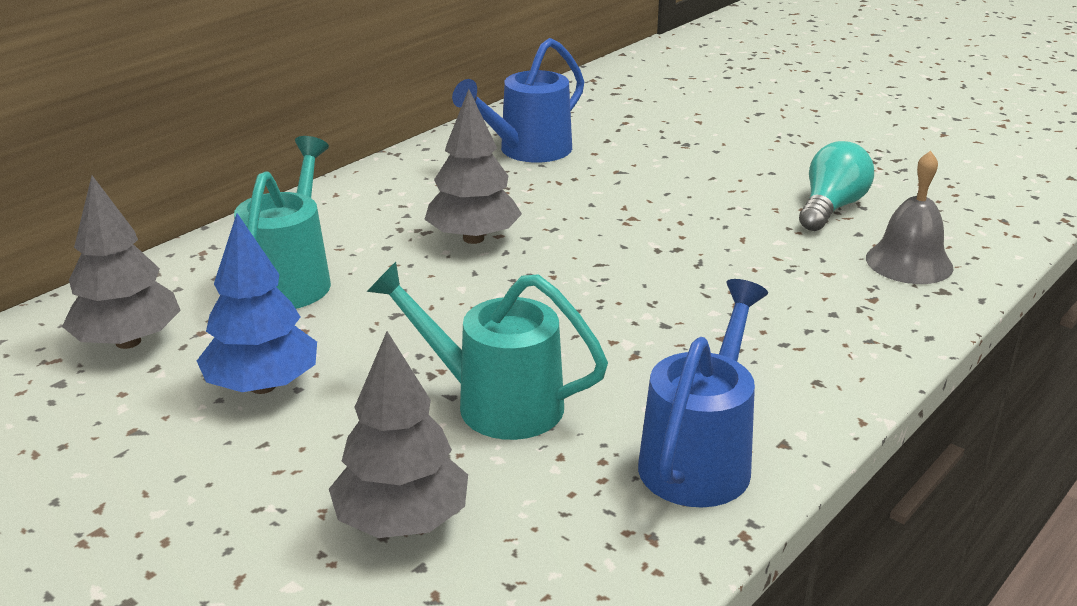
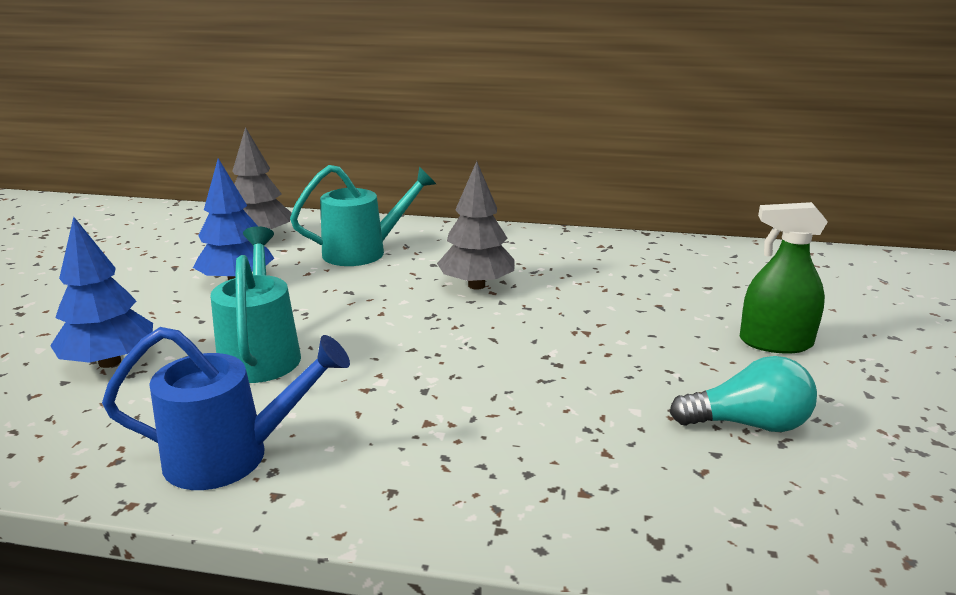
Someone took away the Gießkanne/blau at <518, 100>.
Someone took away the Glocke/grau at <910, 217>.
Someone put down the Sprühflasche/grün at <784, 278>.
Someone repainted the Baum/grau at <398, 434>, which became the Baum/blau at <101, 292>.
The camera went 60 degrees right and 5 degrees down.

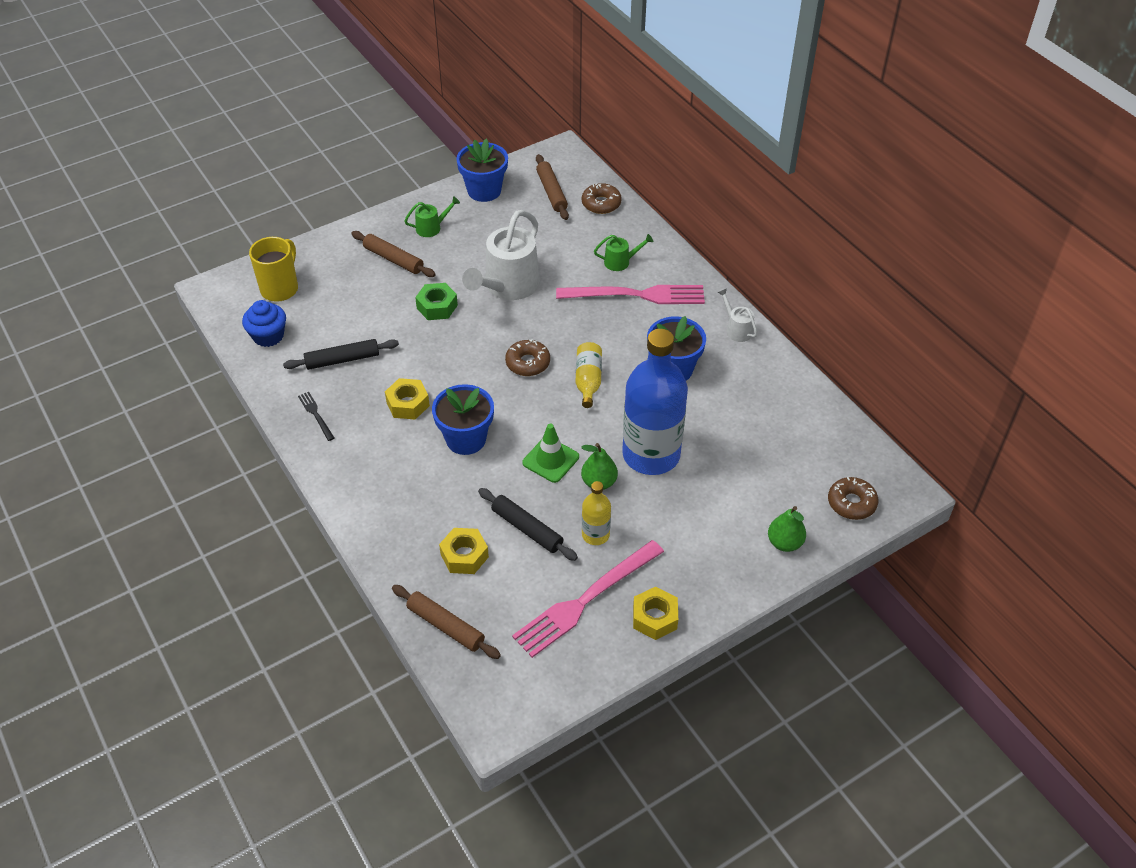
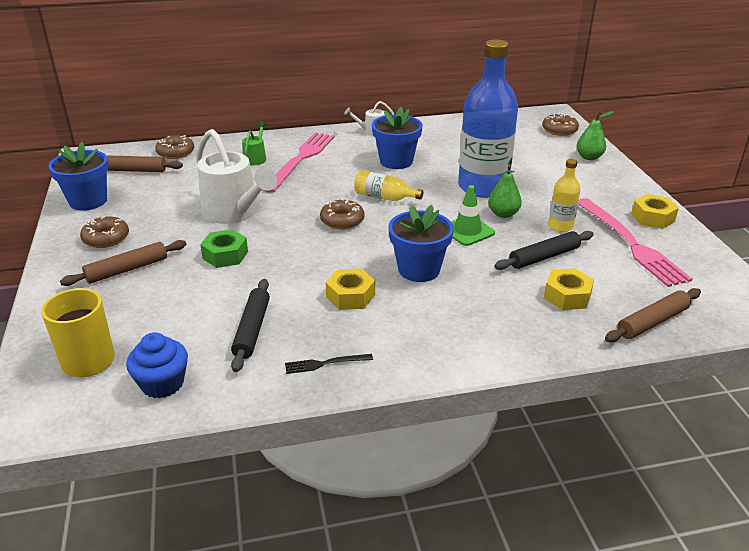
Someone swapped the Gießkanne/grün at <432, 216> for the Donut/braun at <104, 232>.
The camera went 70 degrees left and 15 degrees down.

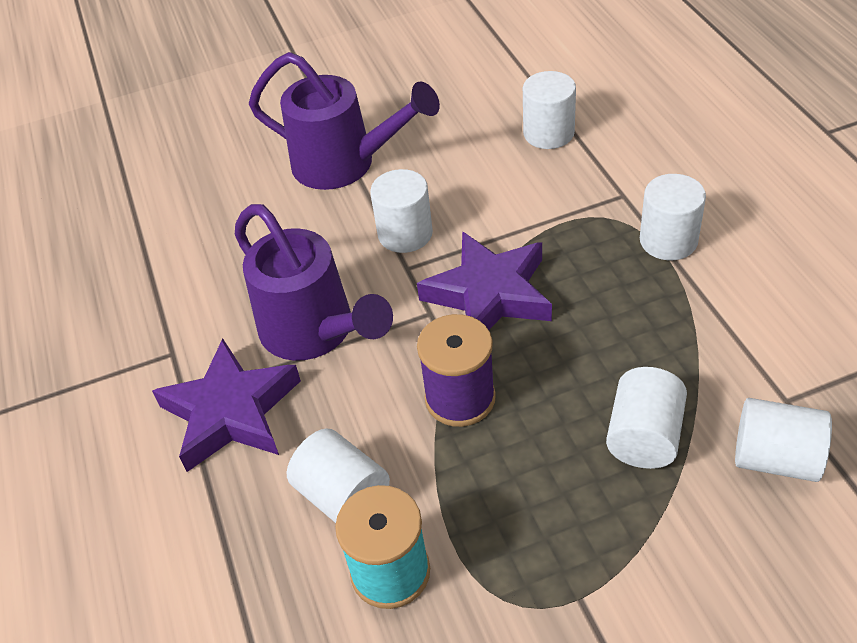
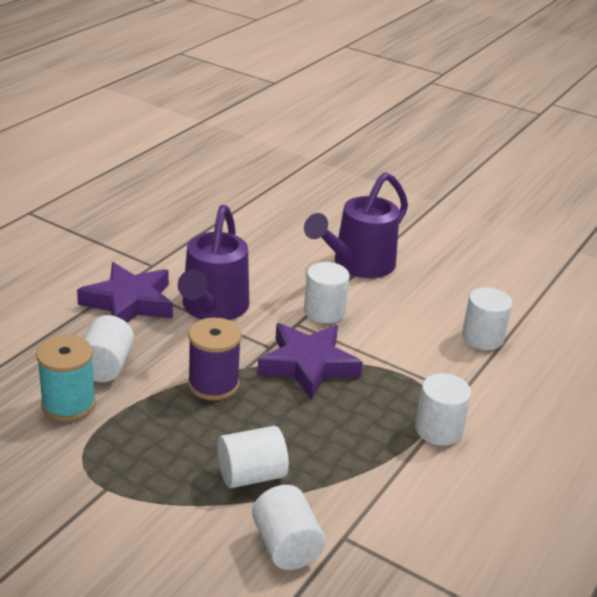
Someone rotated the Gießkanne/lila at <344, 121> by 60 degrees clockwise.
The camera went 45 degrees right and 15 degrees down.

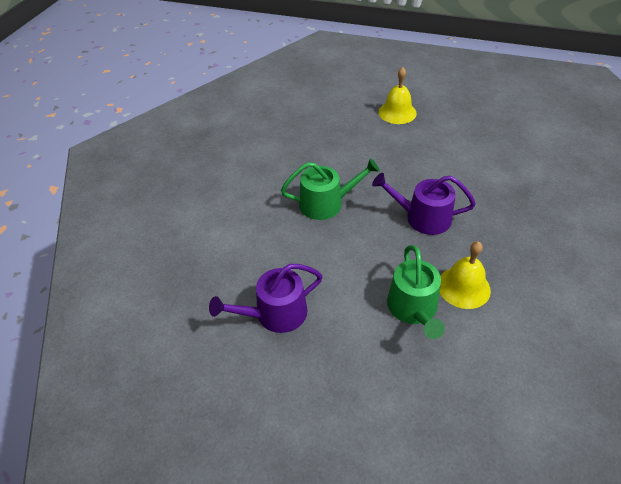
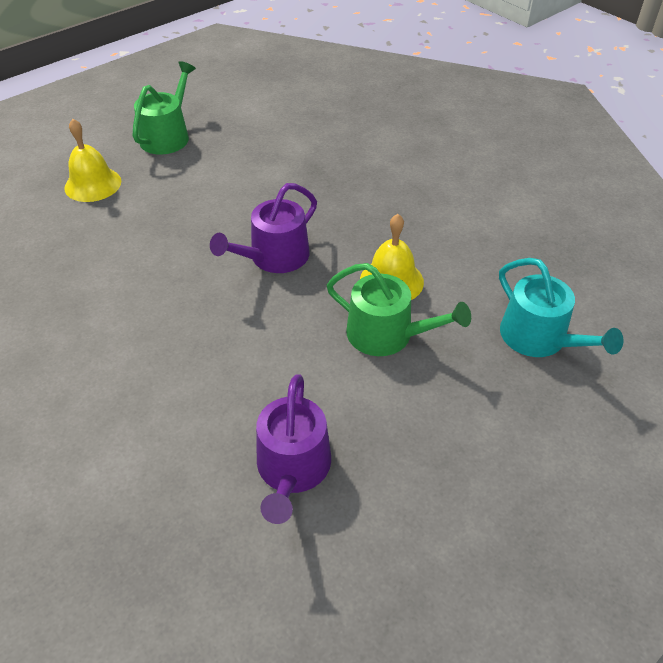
Someone put down the Gießkanne/türkis at <561, 307>.
Someone carried the Gießkanne/grün from <330, 189> to <164, 108>.
The camera went 60 degrees left and 0 degrees up.

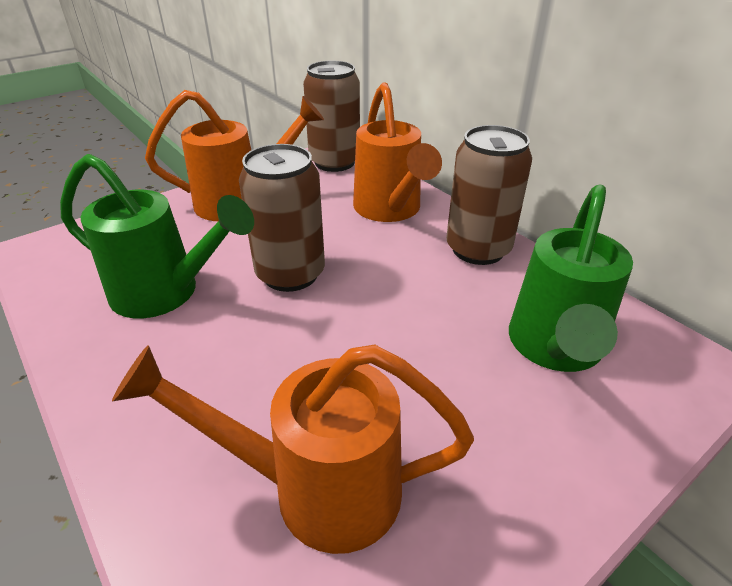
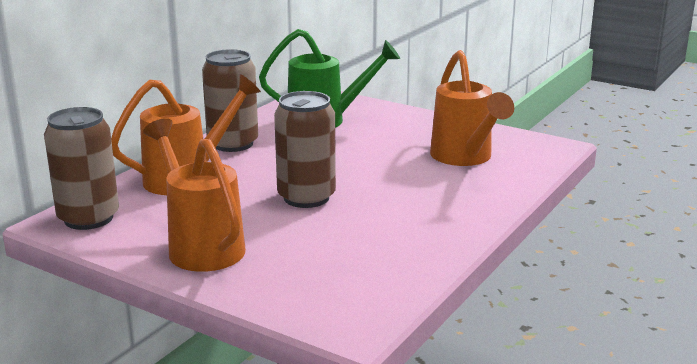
Someone took away the Gießkanne/grün at <157, 236>.
The camera went 110 degrees left and 15 degrees down.

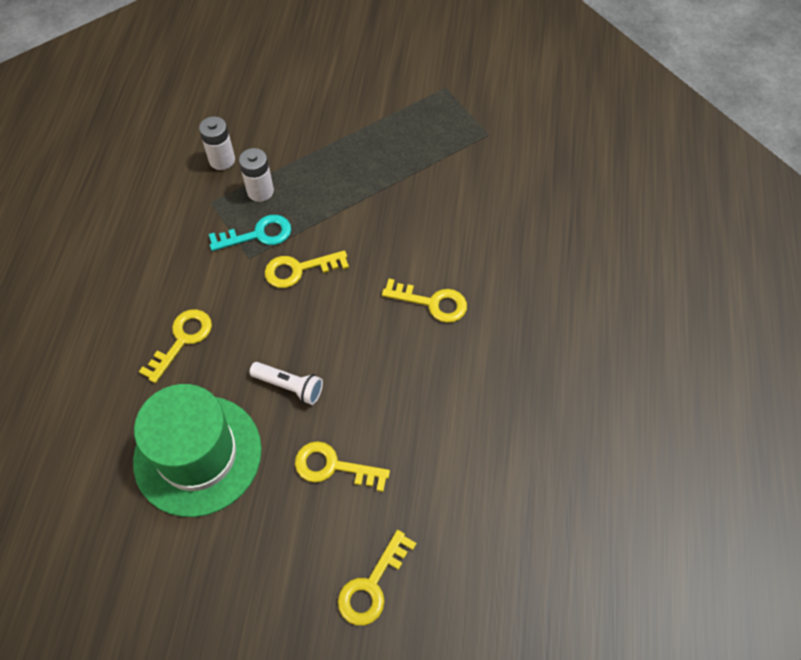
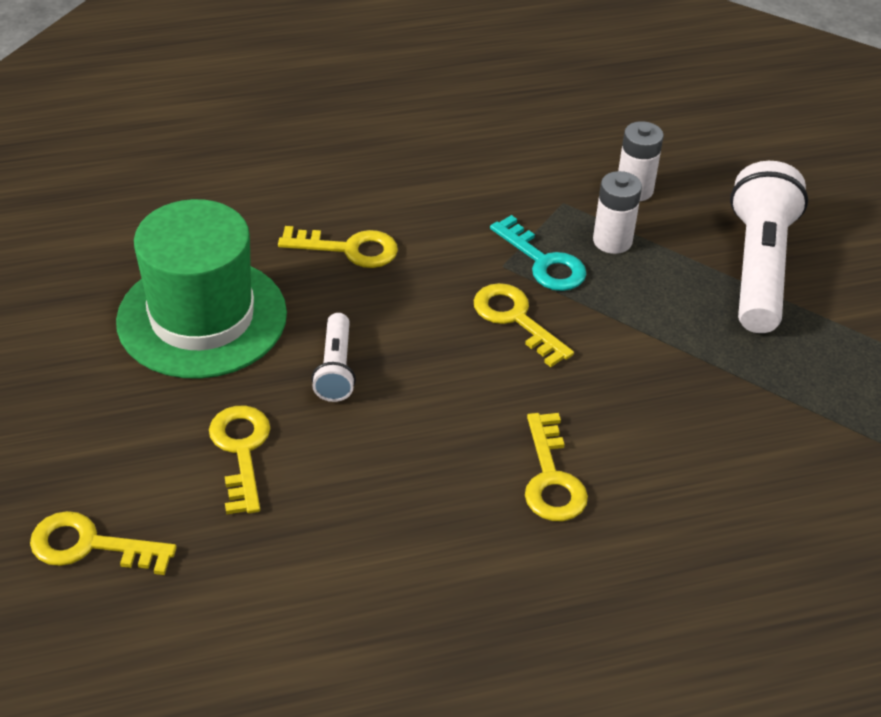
Someone put down the Taschenlampe/weiß at <769, 247>.
The camera went 65 degrees right and 15 degrees down.

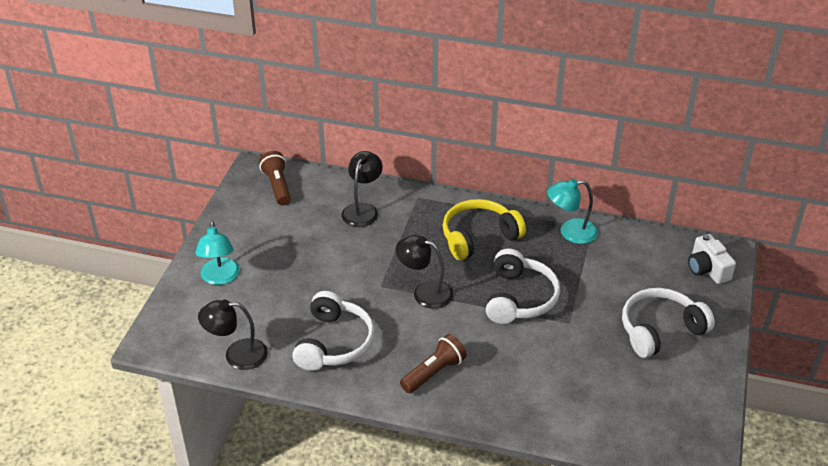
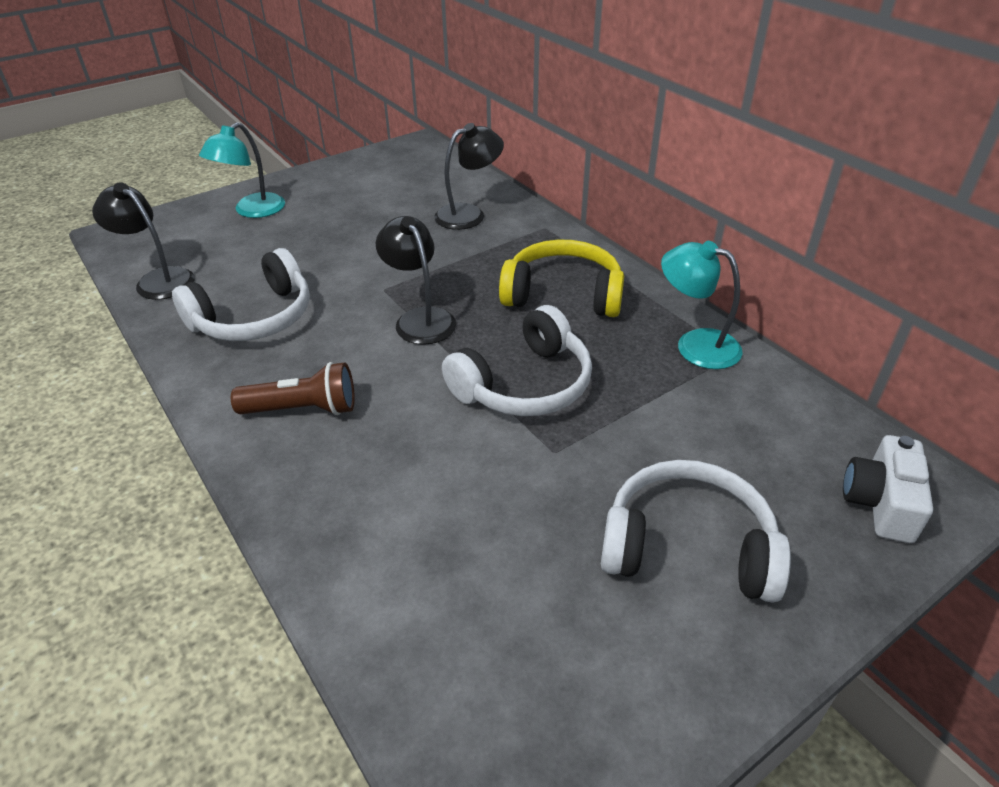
Someone took away the Taschenlampe/braun at <275, 178>.
The camera went 40 degrees right and 0 degrees up.

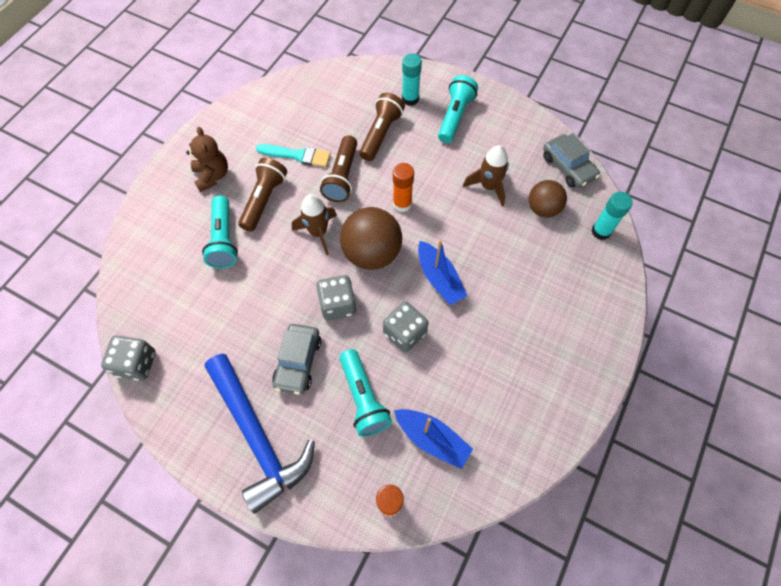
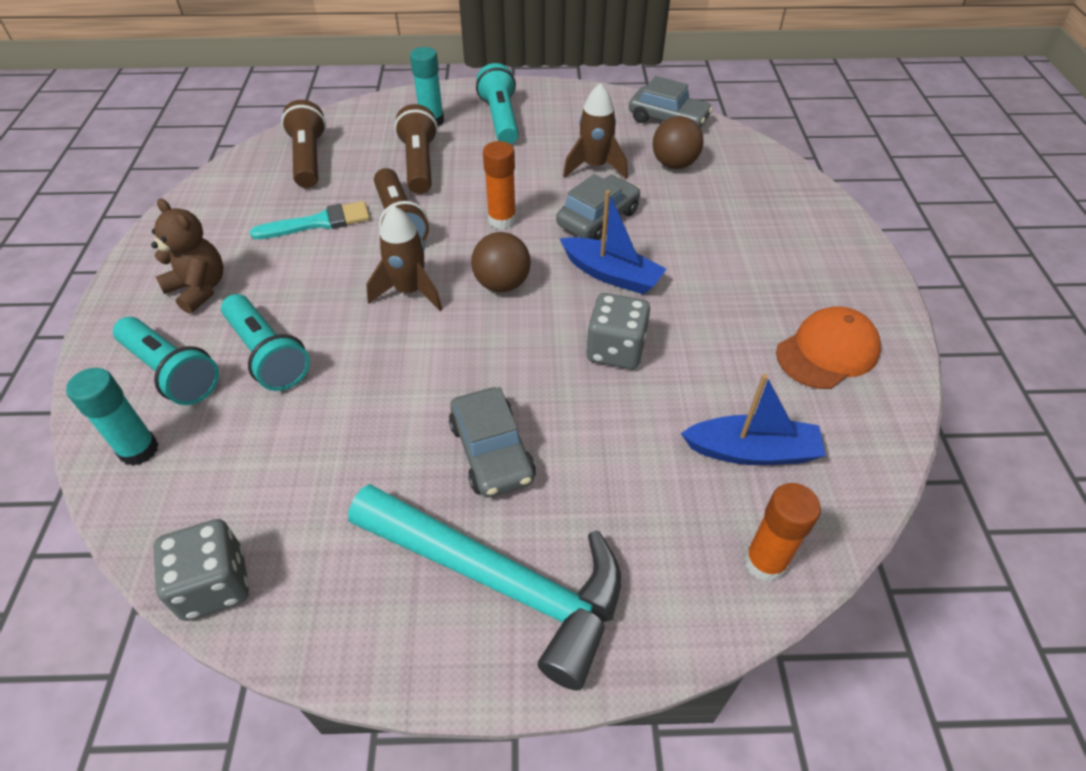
Someone took away the Spielwürfel/grau at <336, 298>.
Someone put down the Auto/grau at <598, 207>.
Someone put down the Kappe/orange at <828, 347>.
Someone carried the Taschenlampe/braun from <262, 195> to <303, 144>.
Someone carried the Taschenlampe/türkis from <365, 393> to <166, 361>.
Someone carried the Klebestift/türkis from <612, 216> to <112, 417>.
Someone repainted the Hammer/blau at <260, 434>, which became the Hammer/türkis at <484, 587>.
Someone scaled the Ball/braun at <371, 238> by 0.63.
The camera went 30 degrees left and 15 degrees down.

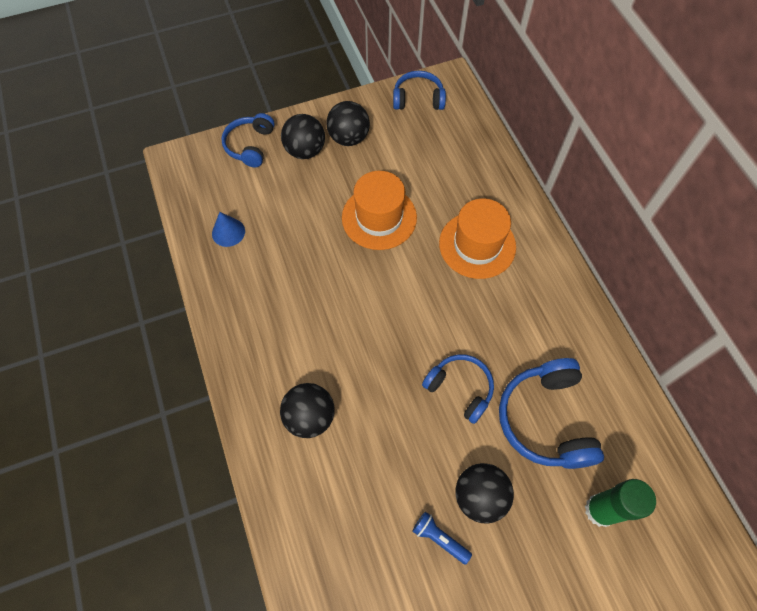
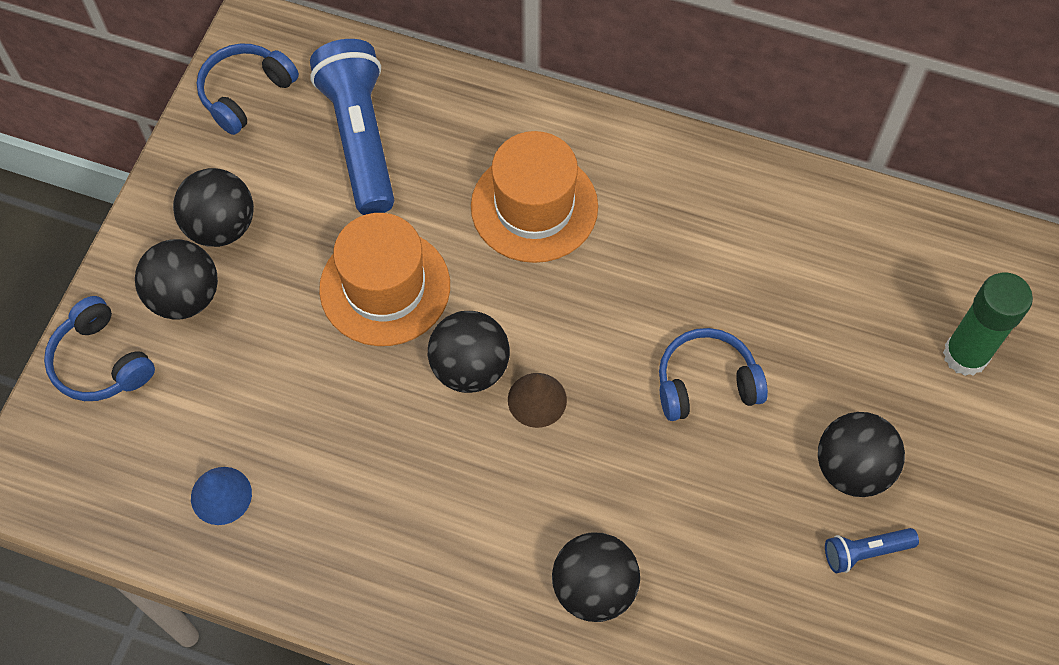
Someone took away the Kopfhörer/blau at <551, 413>.
Someone put down the Taschenlampe/blau at <352, 127>.
Someone put down the Ball/schwarz at <469, 352>.
Someone put down the Kegel/braun at <537, 400>.
The camera went 50 degrees left and 0 degrees up.

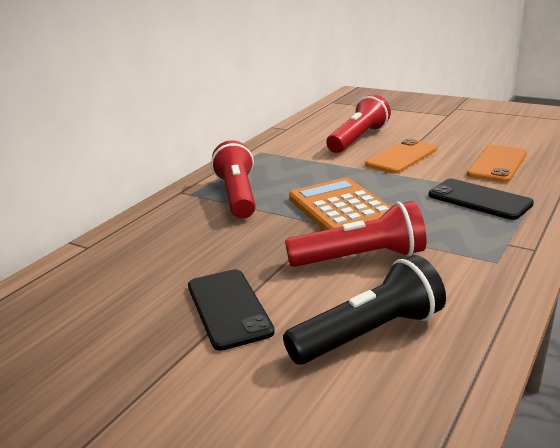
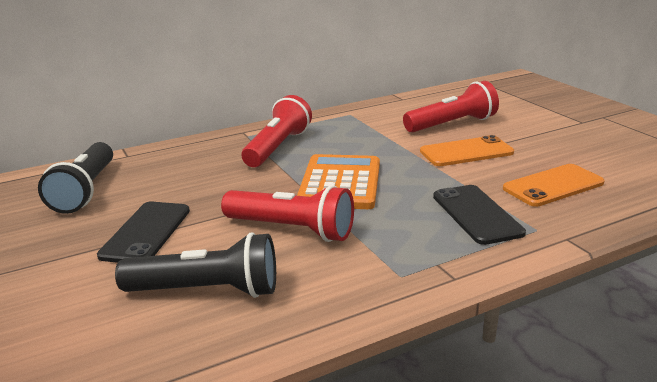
Someone put down the Taschenlampe/schwarz at <75, 178>.
The camera went 30 degrees right and 0 degrees up.

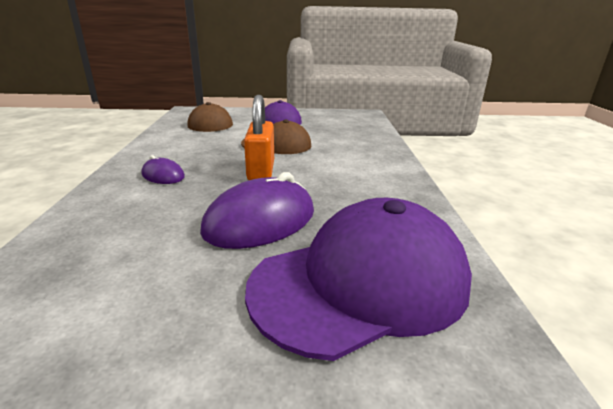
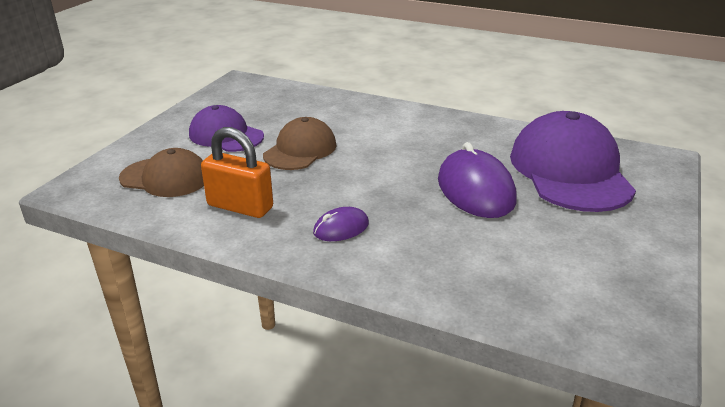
Someone carried the Vorhängeschloss/orange from <259, 137> to <237, 172>.
The camera went 65 degrees left and 5 degrees up.

